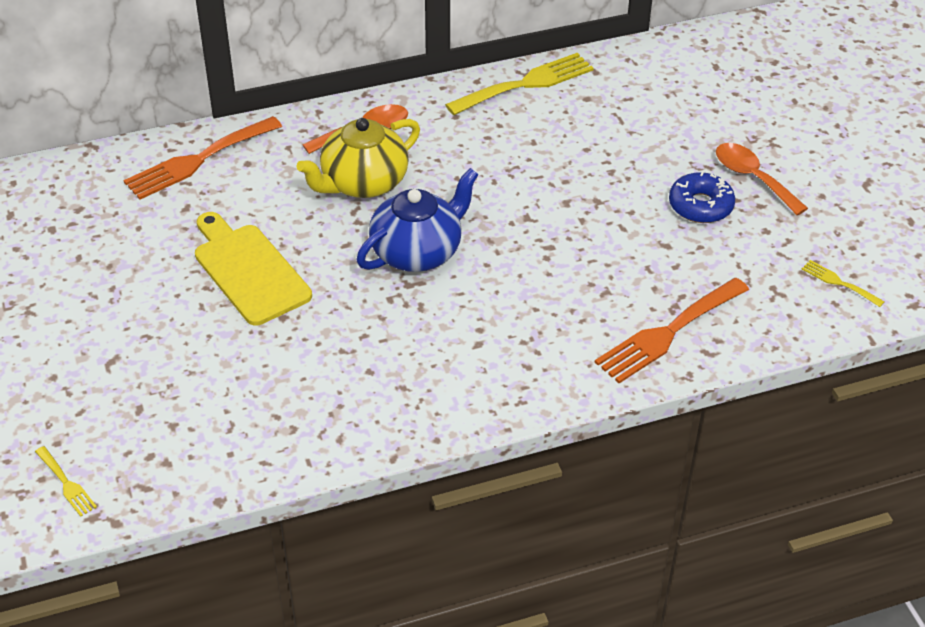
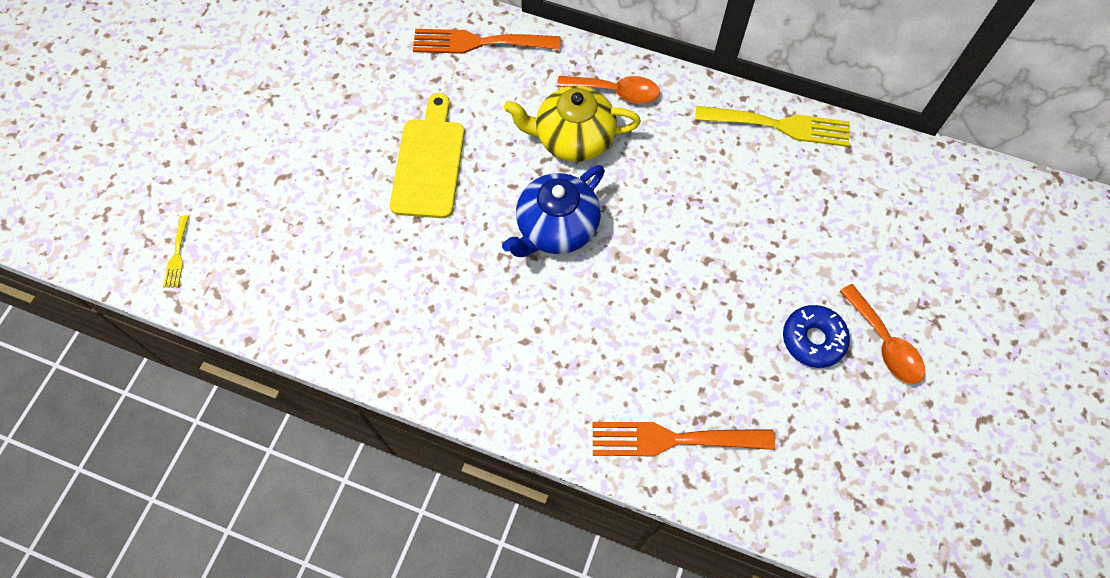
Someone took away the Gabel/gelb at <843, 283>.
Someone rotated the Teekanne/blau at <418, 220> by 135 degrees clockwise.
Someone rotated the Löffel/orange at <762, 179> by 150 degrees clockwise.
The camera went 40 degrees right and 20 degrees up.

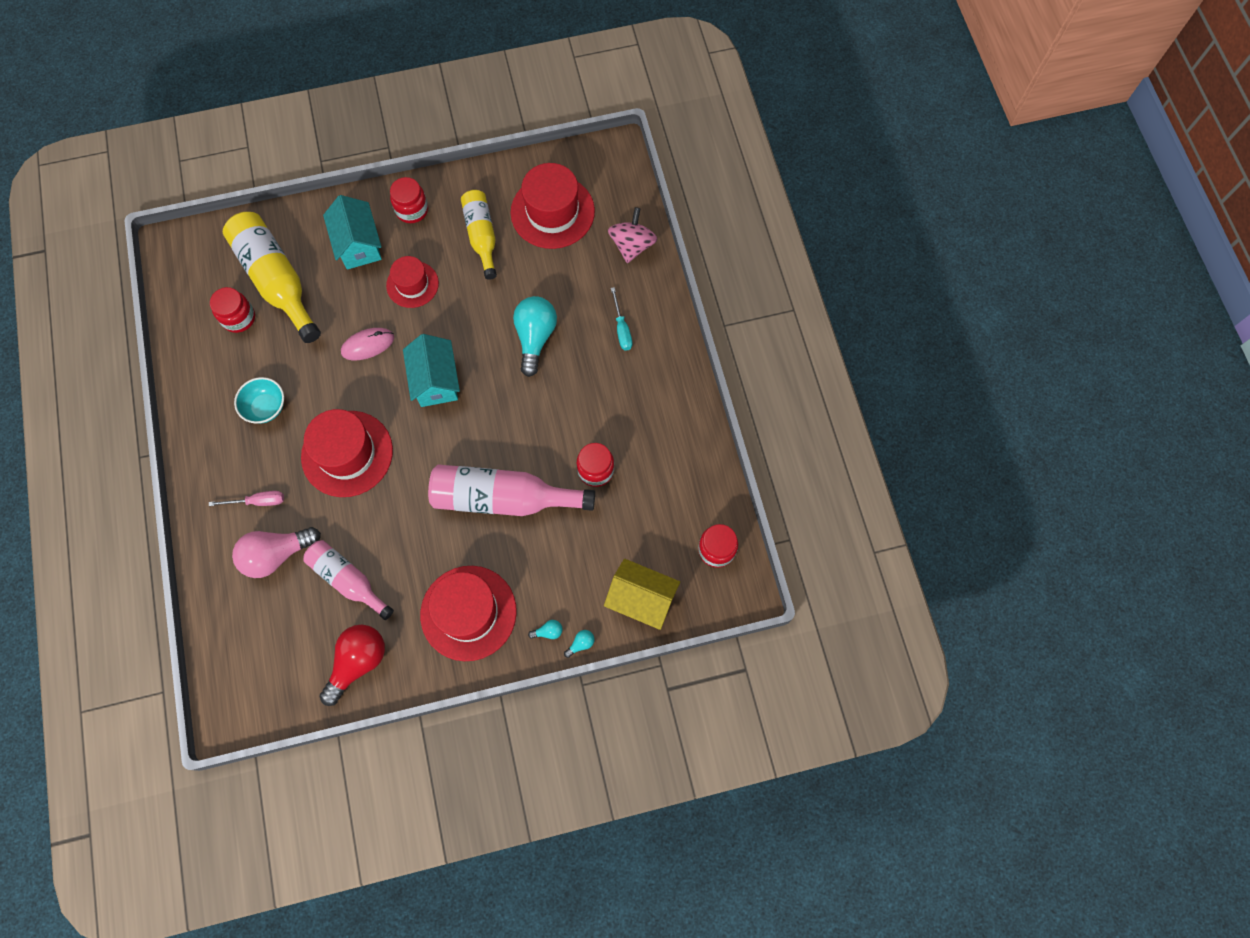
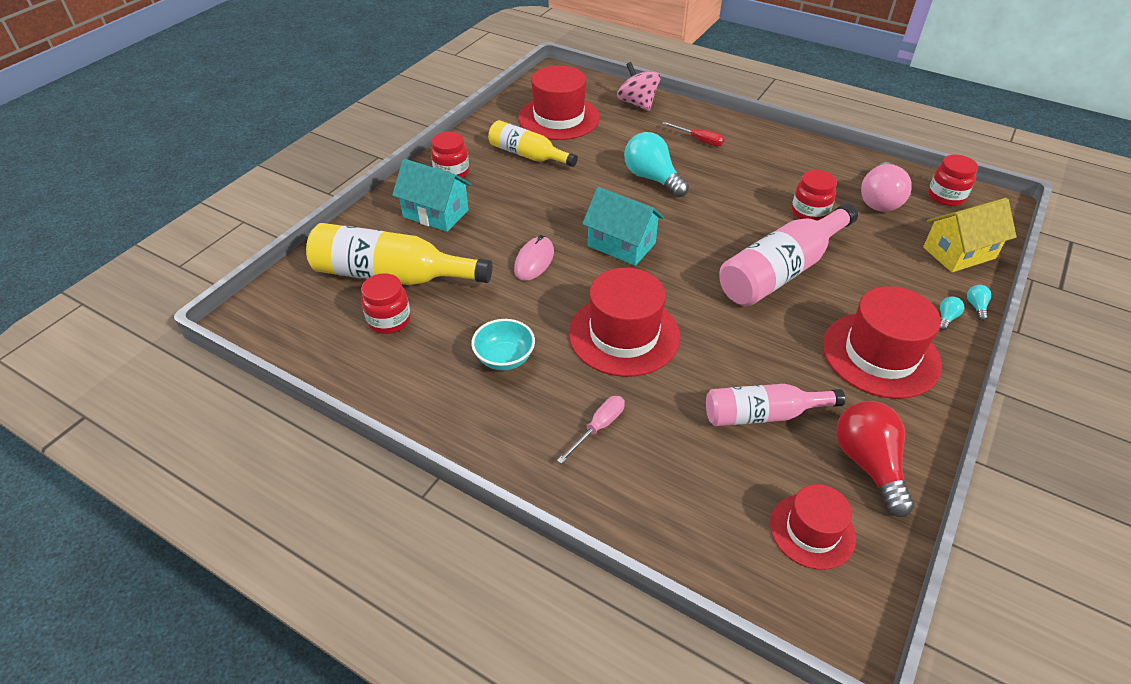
Someone carried the Glühbirne/rosa from <276, 552> to <886, 187>.
Someone carried the Hut/rot from <412, 282> to <813, 527>.
Someone repainted the Schraubenzieher/türkis at <621, 318>, which became the Schraubenzieher/rot at <693, 134>.
The camera went 45 degrees left and 25 degrees down.

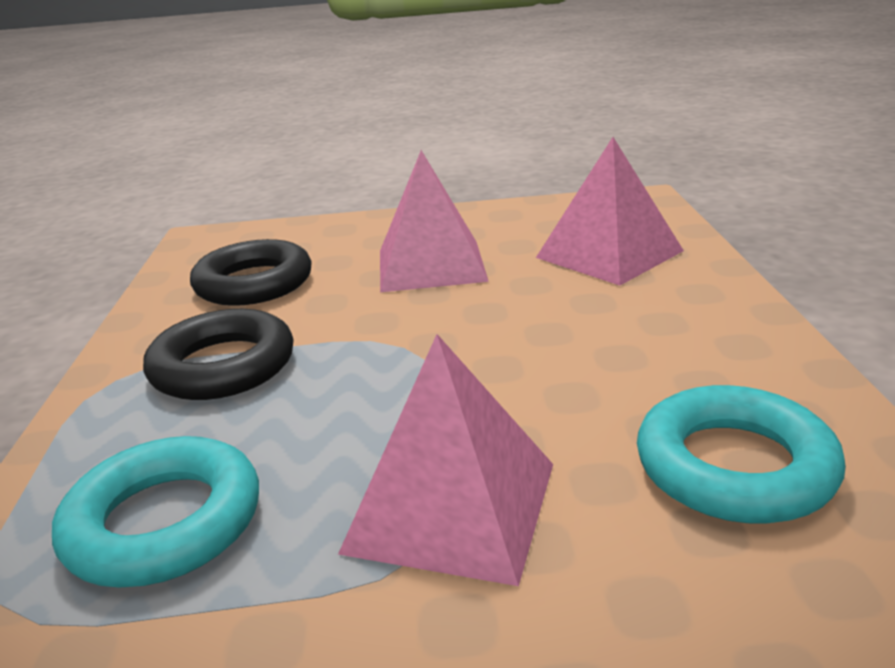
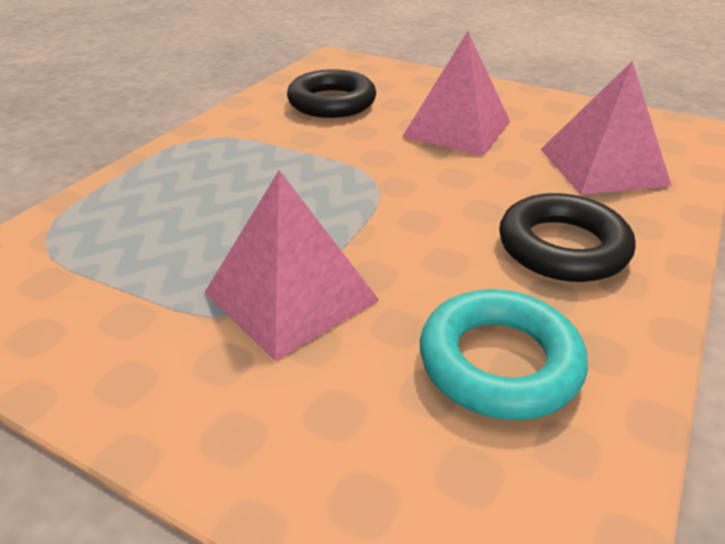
Someone took away the Ring/türkis at <155, 512>.
Someone carried the Ring/schwarz from <218, 354> to <567, 237>.
The camera went 30 degrees right and 10 degrees up.

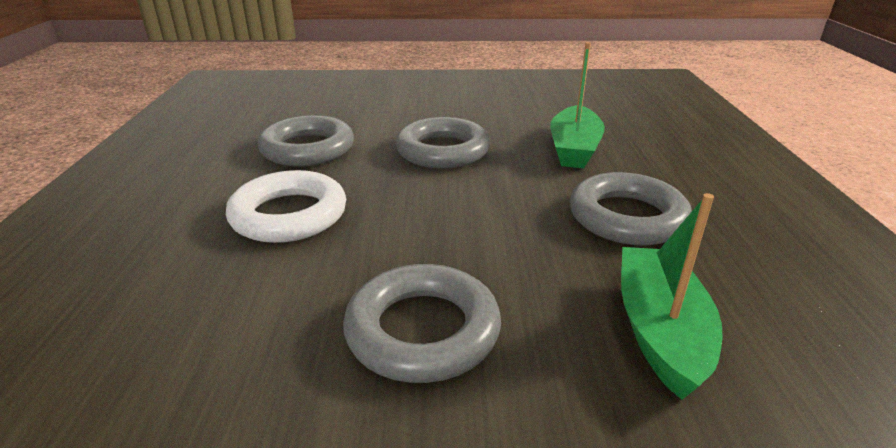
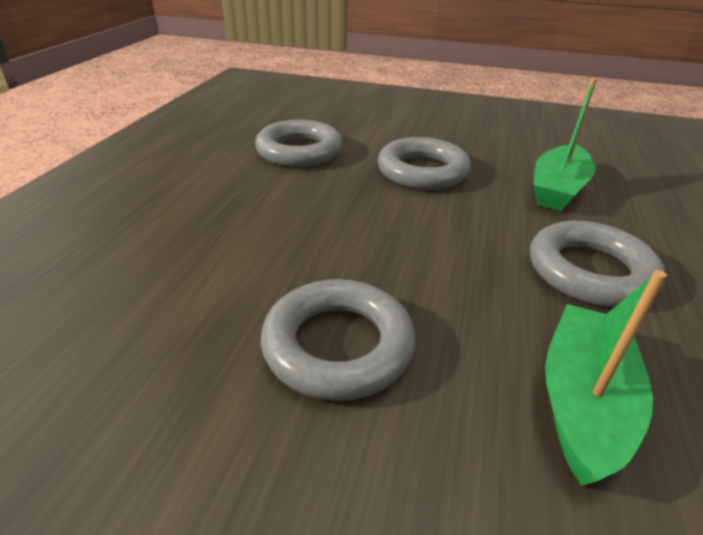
Someone took away the Ring/weiß at <286, 206>.
The camera went 15 degrees right and 5 degrees up.

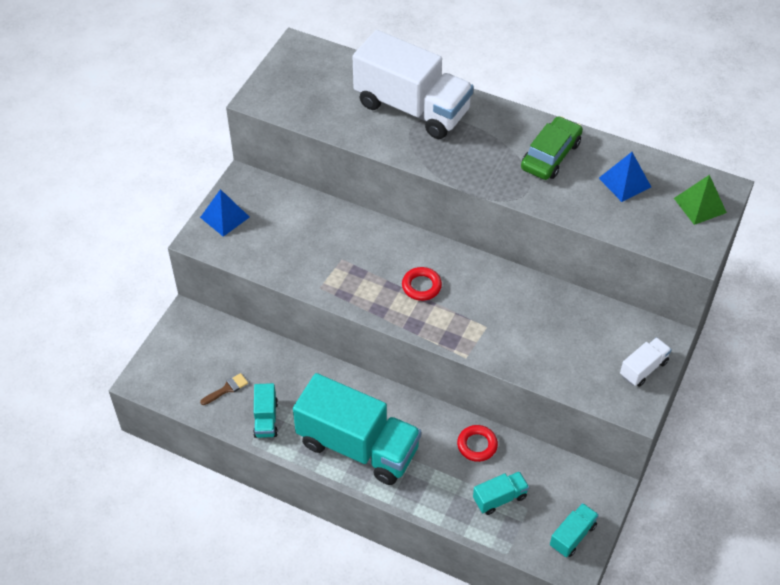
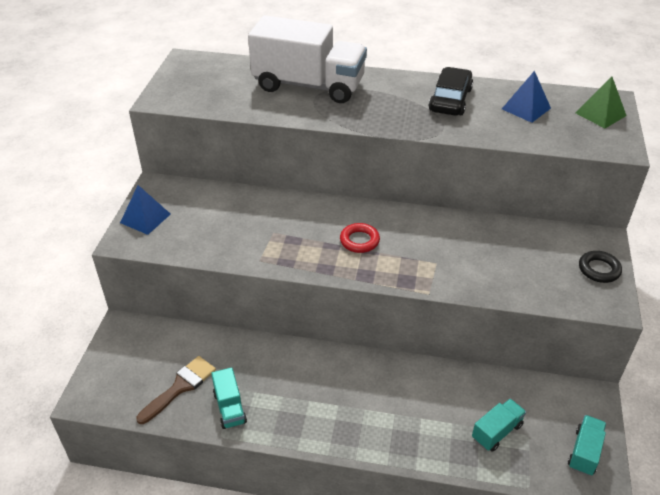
Someone took away the Lastwagen/türkis at <357, 429>.
Someone took away the Ring/rot at <477, 443>.
Someone swapped the Lastwagen/weiß at <646, 362> for the Ring/schwarz at <600, 267>.
Someone repainted the Auto/grün at <552, 148>, which became the Auto/schwarz at <451, 91>.
Someone scaled the Pinsel/braun at <224, 389> by 1.68.
The camera went 15 degrees left and 10 degrees down.

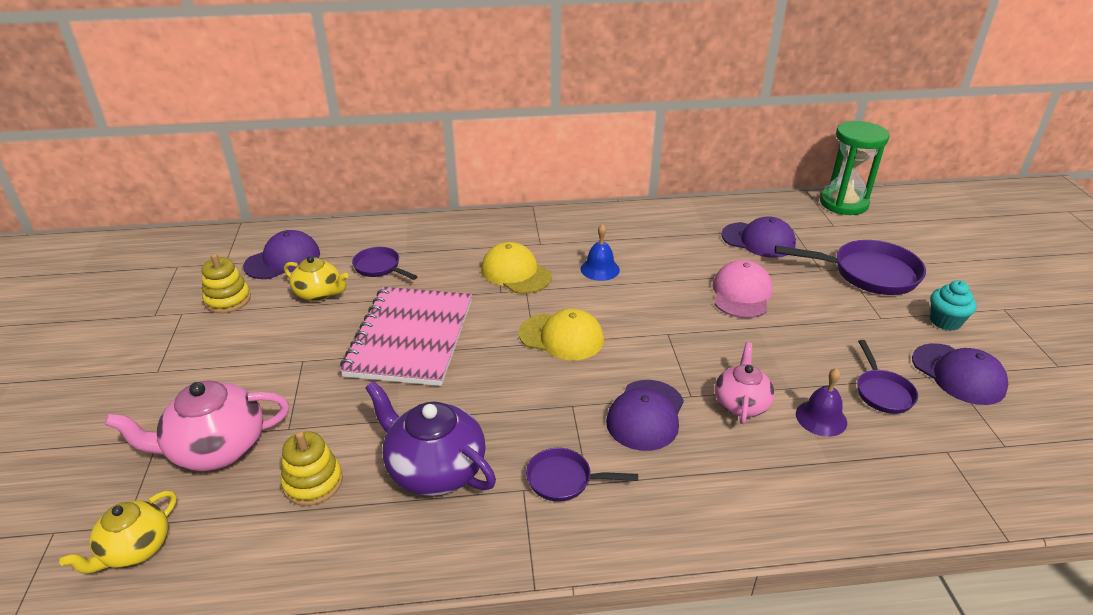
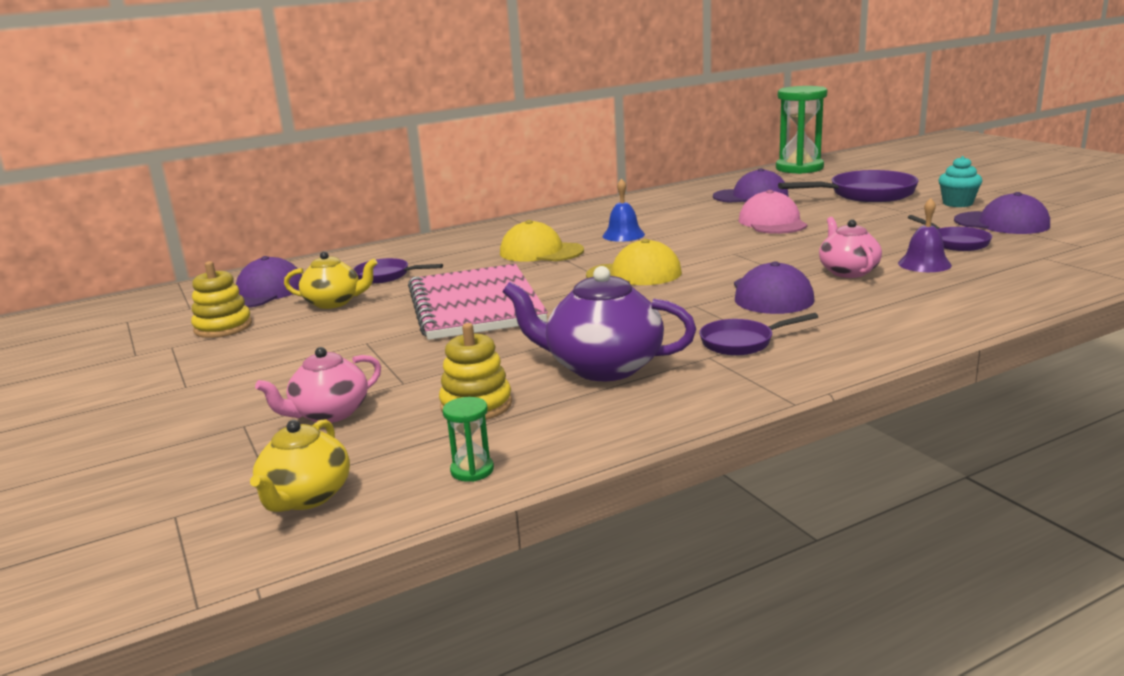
Someone put down the Sanduhr/grün at <468, 439>.
Someone scaled the Teekanne/rosa at <197, 425> by 0.63.
The camera went 20 degrees left and 15 degrees down.

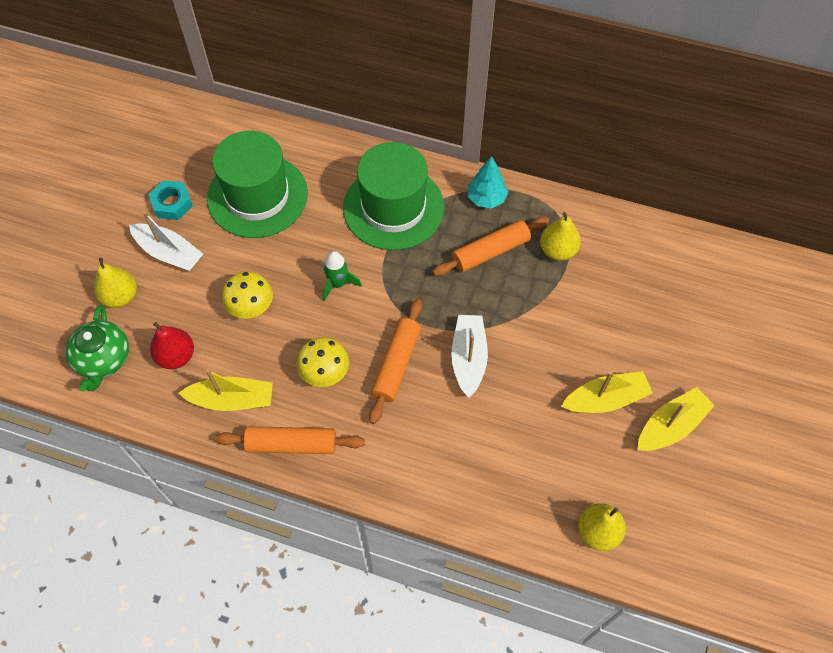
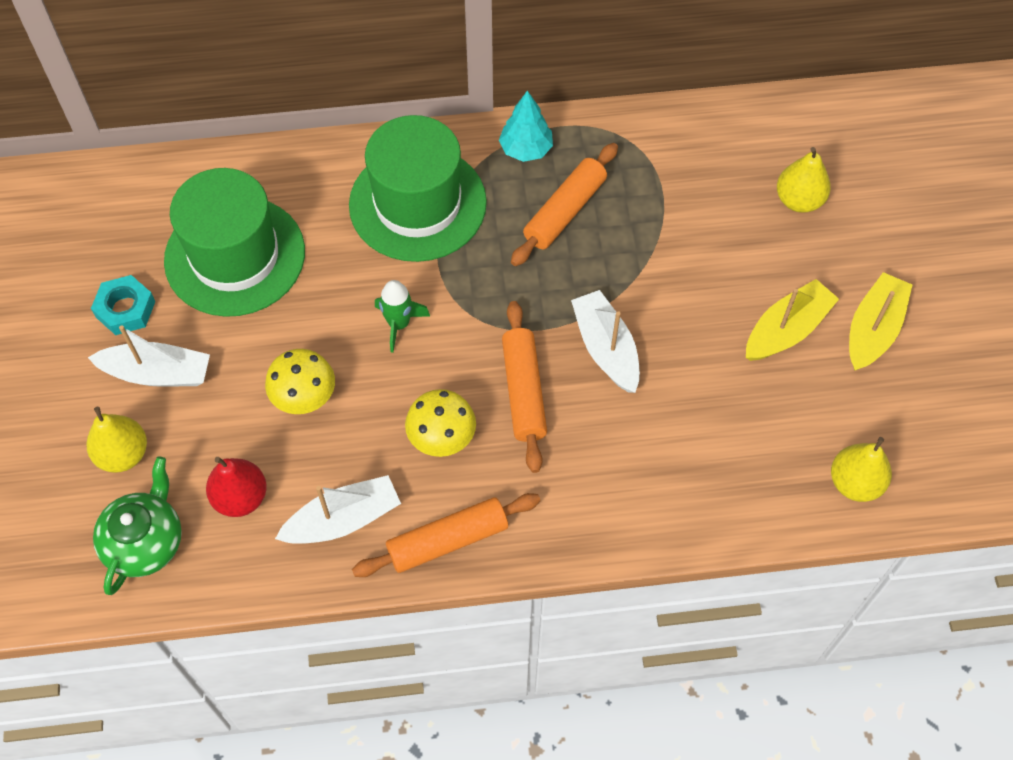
Someone carried the Birne/gelb from <560, 236> to <804, 180>.
Someone repainted the Boot/gelb at <226, 390>, which became the Boot/weiß at <338, 509>.
Someone rotated the Teekanne/grün at <97, 348> by 135 degrees counterclockwise.
The camera went 25 degrees left and 0 degrees up.

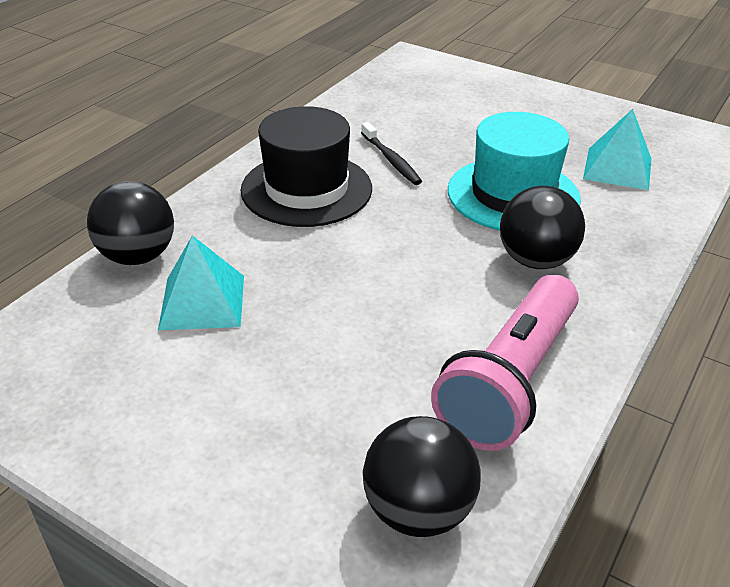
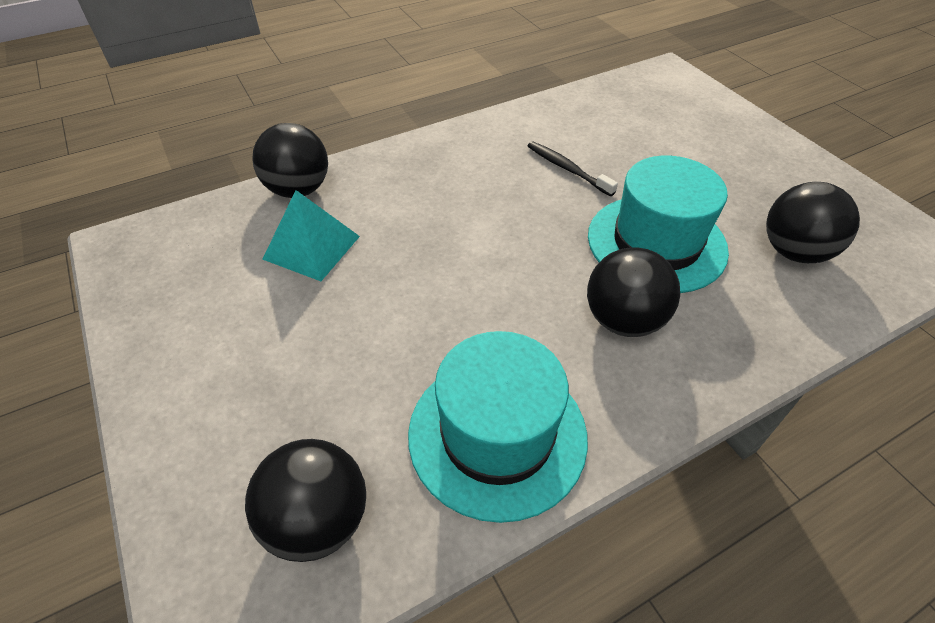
Someone took away the Hut/schwarz at <306, 166>.
Someone swapped the Taschenlampe/rosa at <505, 363> for the Hut/türkis at <498, 427>.
Someone swapped the Pyramide/türkis at <617, 149> for the Ball/schwarz at <813, 222>.
Someone rotated the Zahnbürste/schwarz at <391, 153> by 135 degrees clockwise.
The camera went 30 degrees right and 10 degrees up.

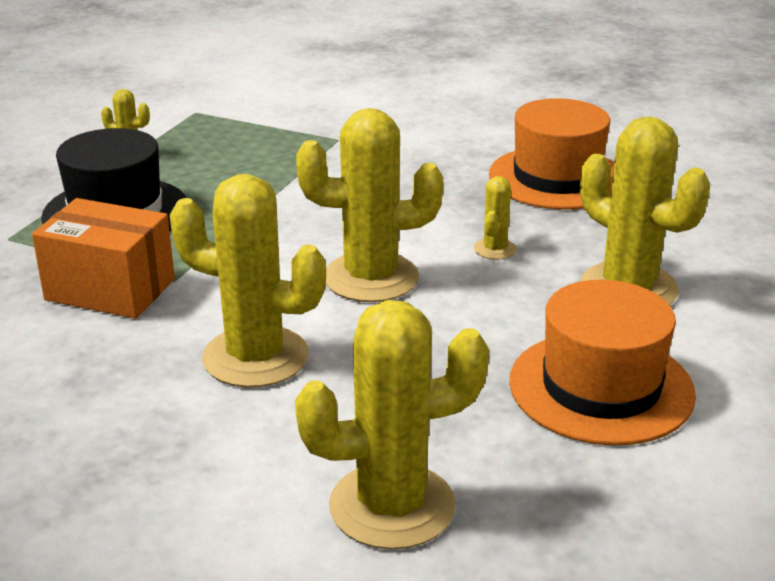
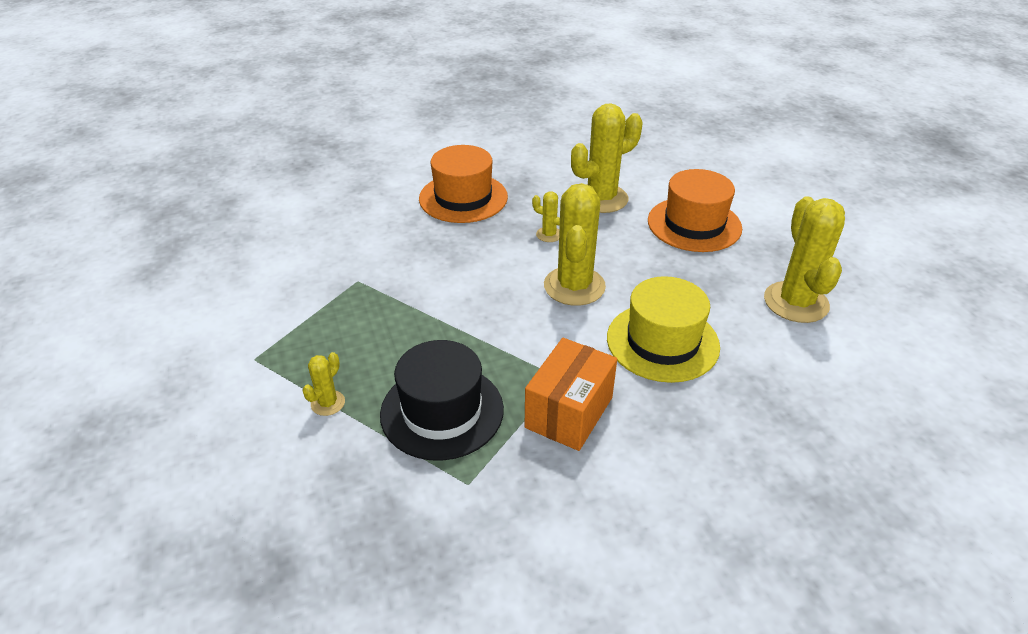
Someone swapped the Kaktus/gelb at <248, 281> for the Hut/gelb at <663, 329>.
The camera went 80 degrees left and 10 degrees up.

